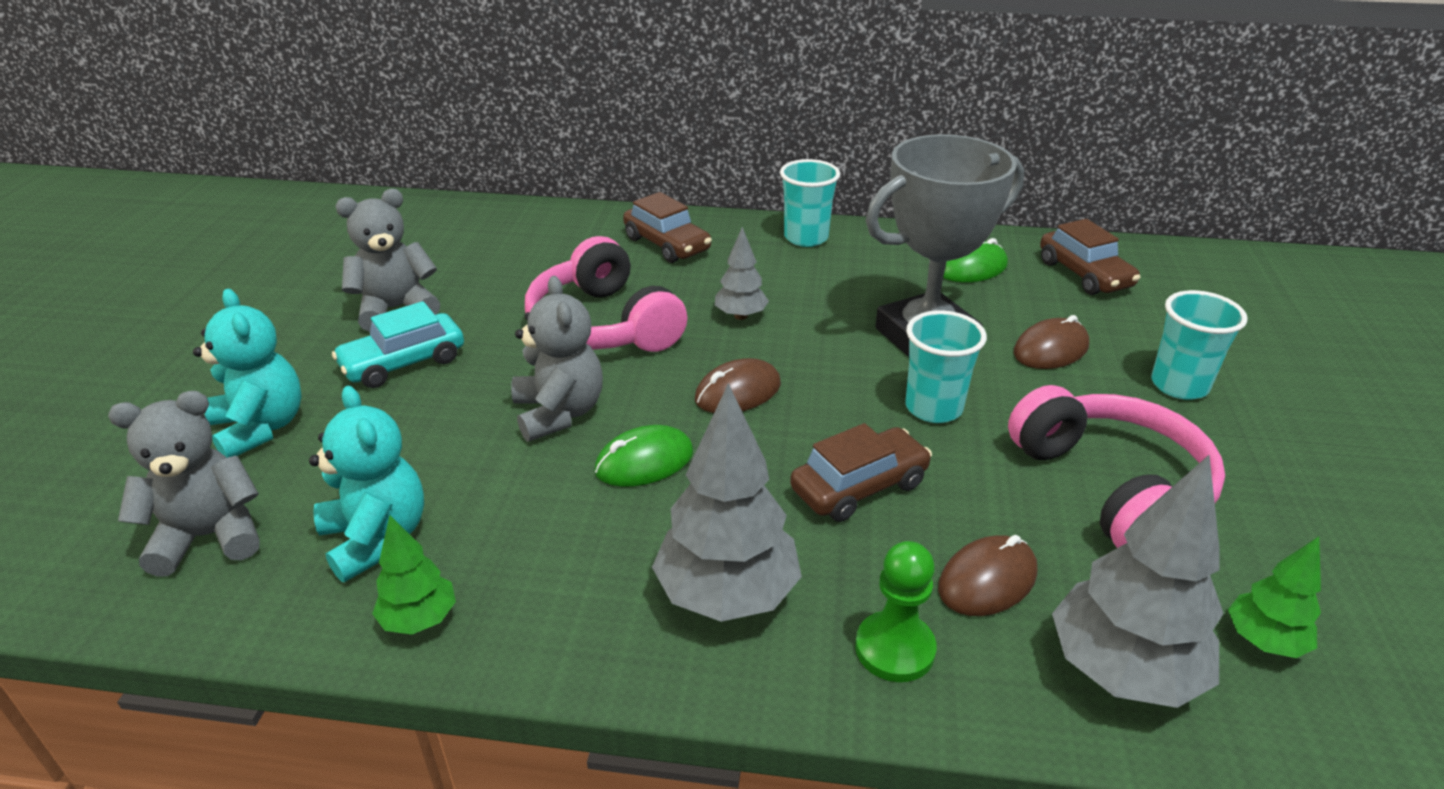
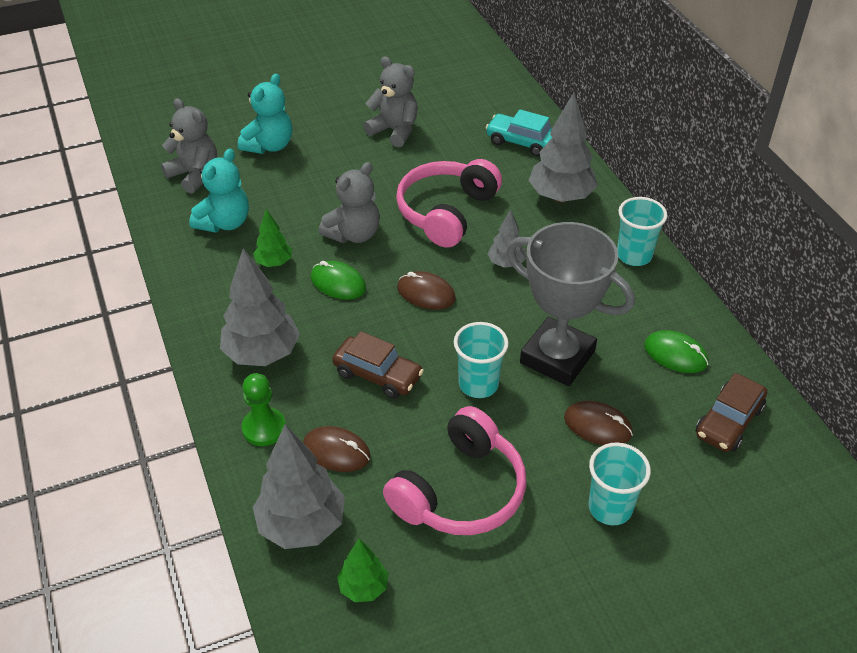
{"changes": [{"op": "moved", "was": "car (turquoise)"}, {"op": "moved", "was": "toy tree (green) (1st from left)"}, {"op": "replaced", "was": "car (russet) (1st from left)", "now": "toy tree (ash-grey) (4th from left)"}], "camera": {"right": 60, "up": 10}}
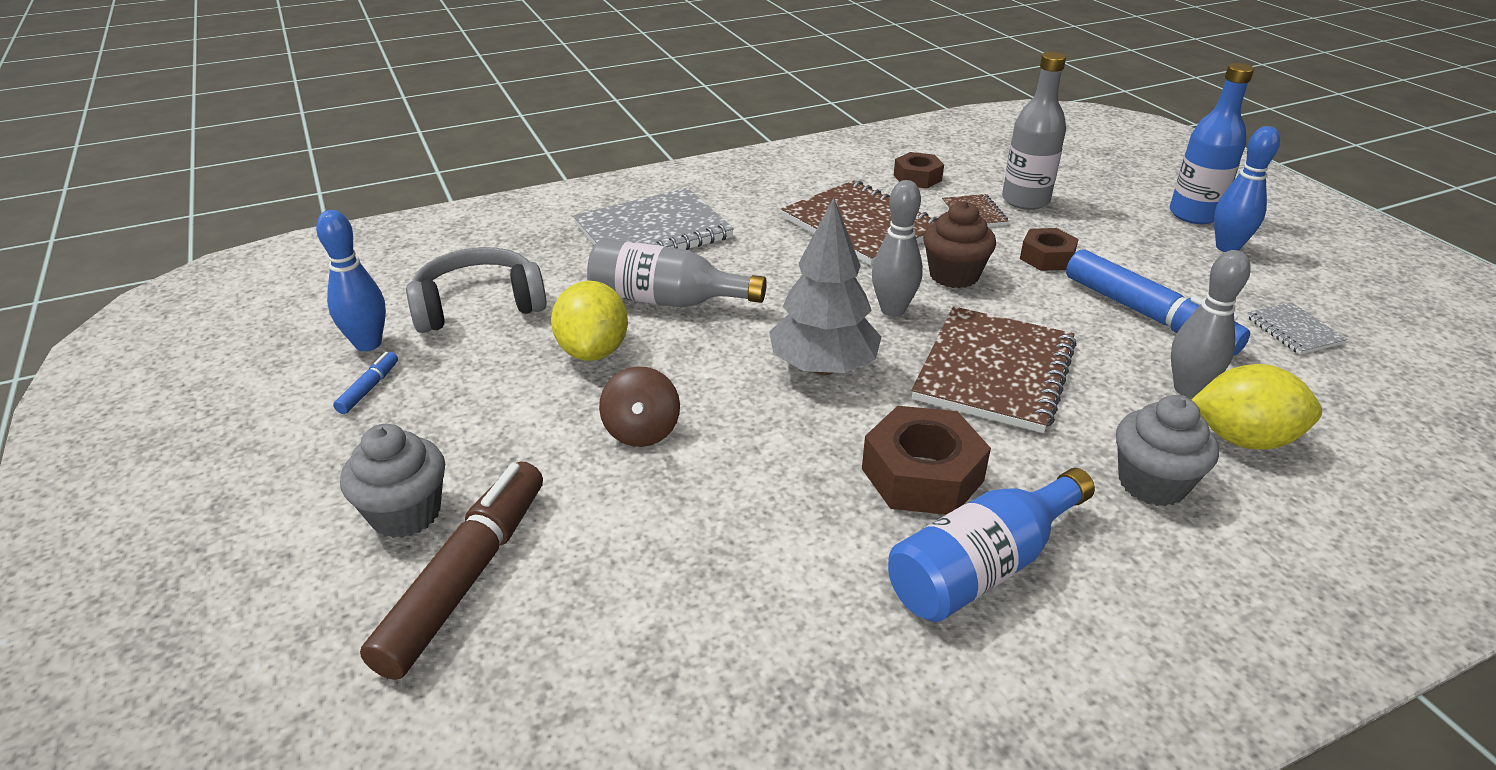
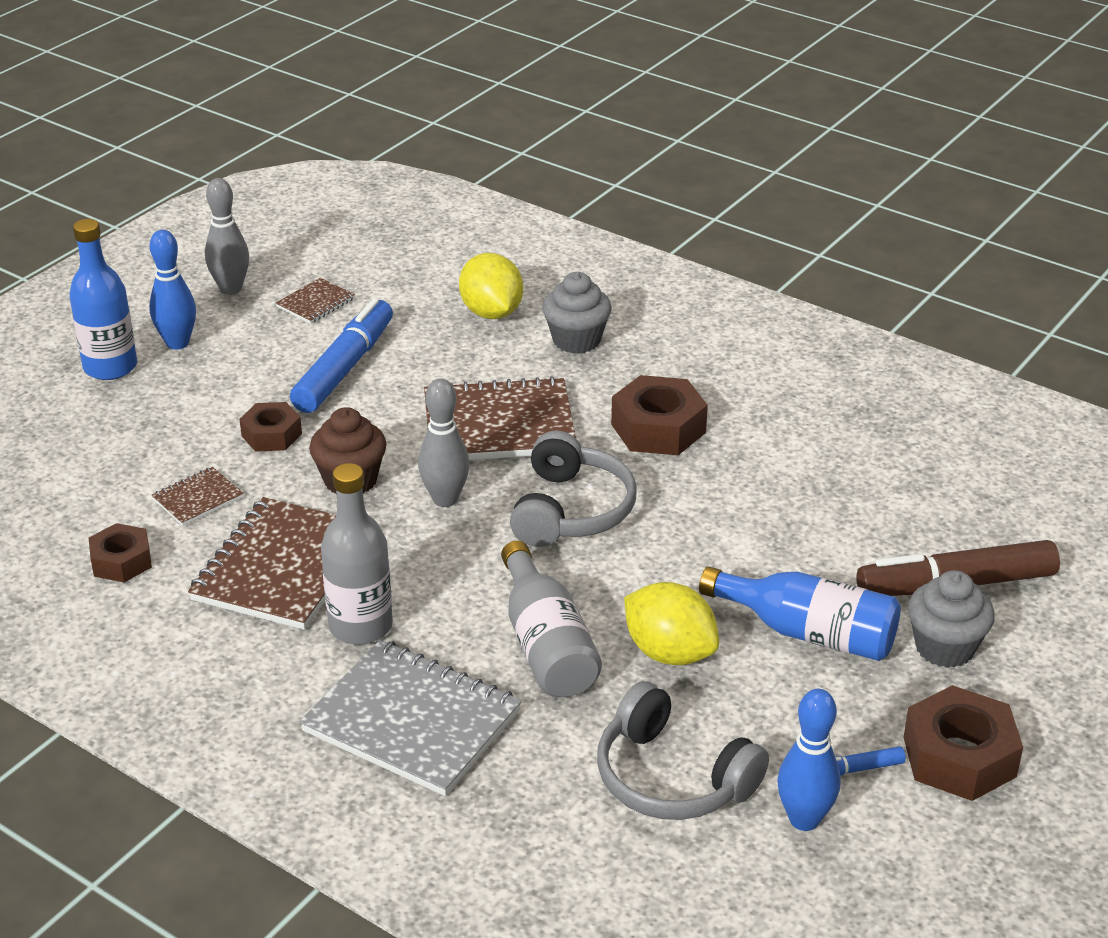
{"changes": [{"op": "turned", "was": "toy lemon (golden) (1st from left in the first image)", "clockwise": 75}, {"op": "removed", "was": "toy top (russet)"}, {"op": "replaced", "was": "toy tree (ash-grey)", "now": "over-ear headphones (ash-grey) (1st from left)"}, {"op": "moved", "was": "bottle (royal blue) (1st from left in the first image)", "now": "bottle (royal blue) (2nd from left)"}, {"op": "moved", "was": "bottle (ash-grey) (2nd from left in the first image)", "now": "bottle (ash-grey) (1st from left)"}, {"op": "moved", "was": "bowling pin (ash-grey) (2nd from left in the first image)", "now": "bowling pin (ash-grey) (1st from left)"}, {"op": "recoloured", "was": "exercise book (ash-grey) (2nd from left)", "now": "exercise book (russet) (3rd from left)"}, {"op": "added", "now": "hexagon nut (russet) (4th from left)"}], "camera": {"right": -120, "up": 0}}
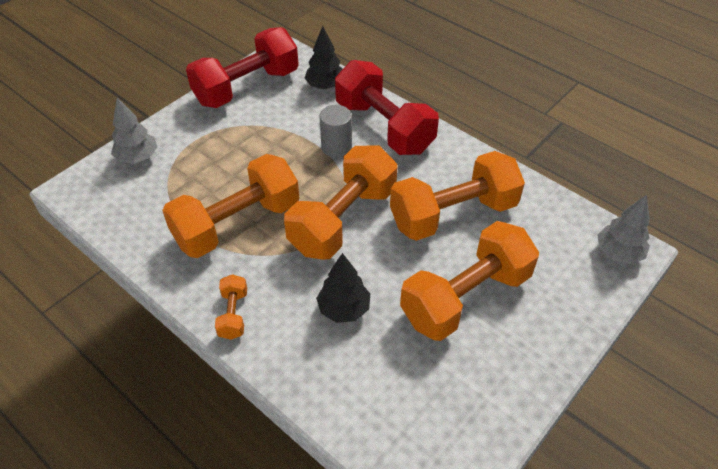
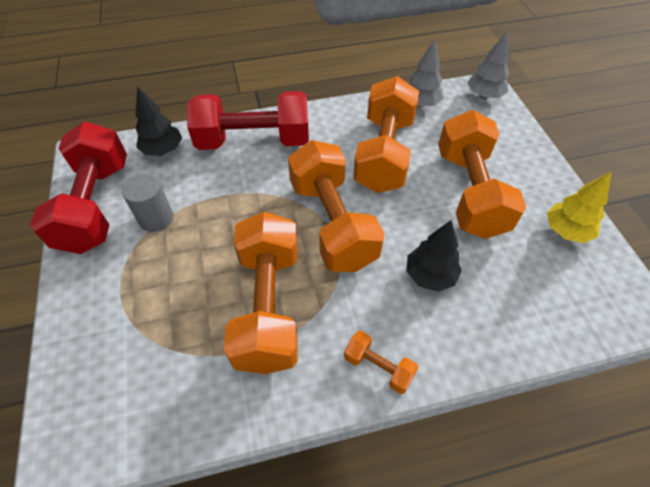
{"changes": [{"op": "moved", "was": "toy tree (ash-grey) (1st from left)"}, {"op": "moved", "was": "cylinder shape (ash-grey)"}, {"op": "added", "now": "toy tree (golden)"}], "camera": {"right": -55, "up": 5}}
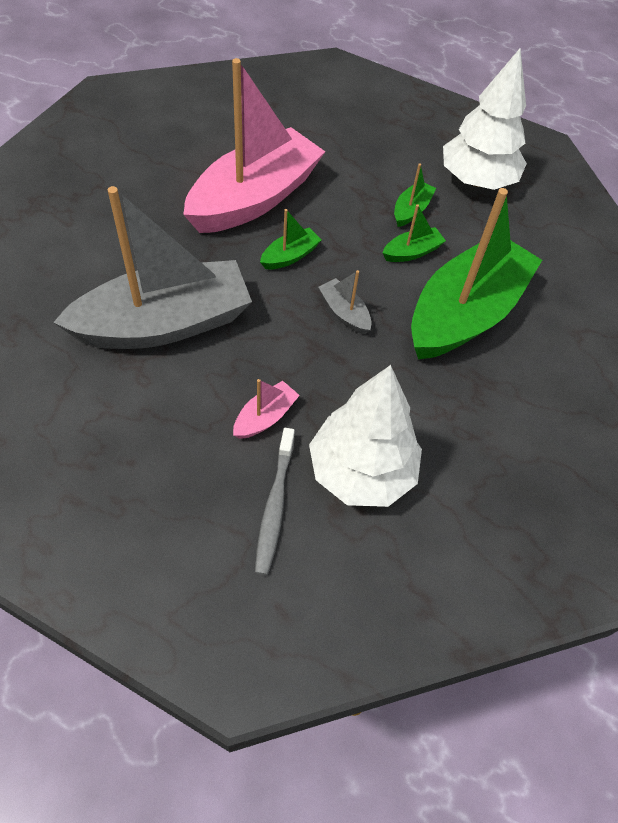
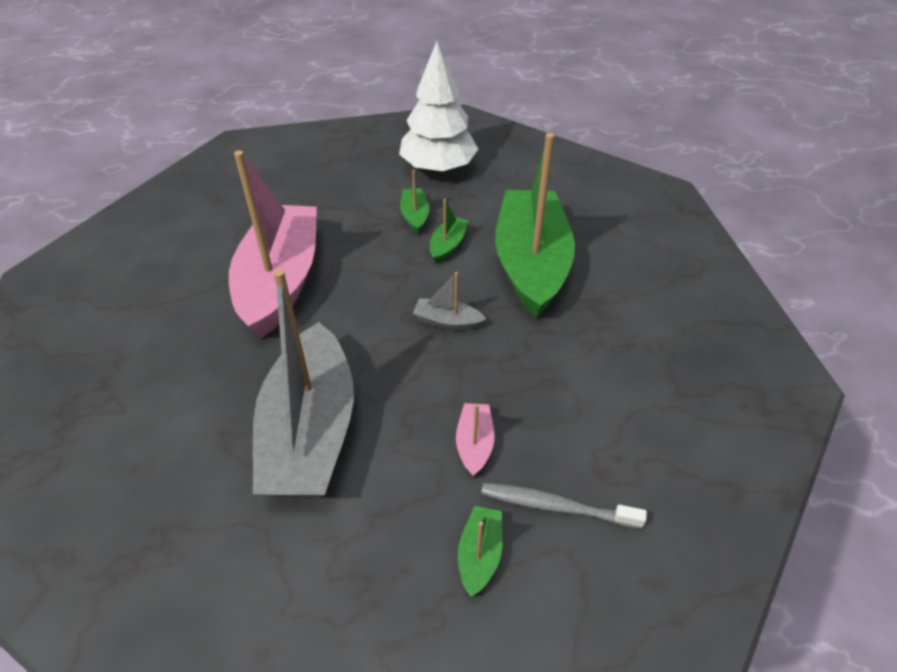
{"changes": [{"op": "turned", "was": "boat (ash-grey) (1st from left)", "clockwise": 150}, {"op": "turned", "was": "dental brush (ash-grey)", "clockwise": 135}, {"op": "moved", "was": "boat (green) (1st from left in the first image)", "now": "boat (green) (3rd from left)"}, {"op": "removed", "was": "toy tree (snow-white) (1st from left)"}], "camera": {"right": -35, "up": -10}}
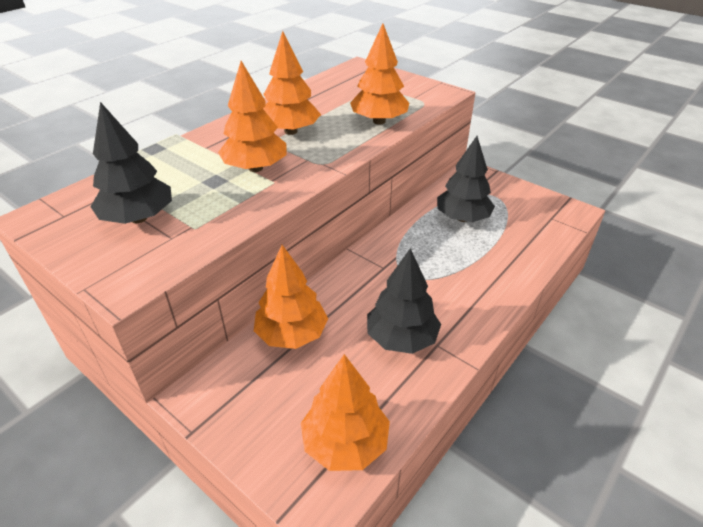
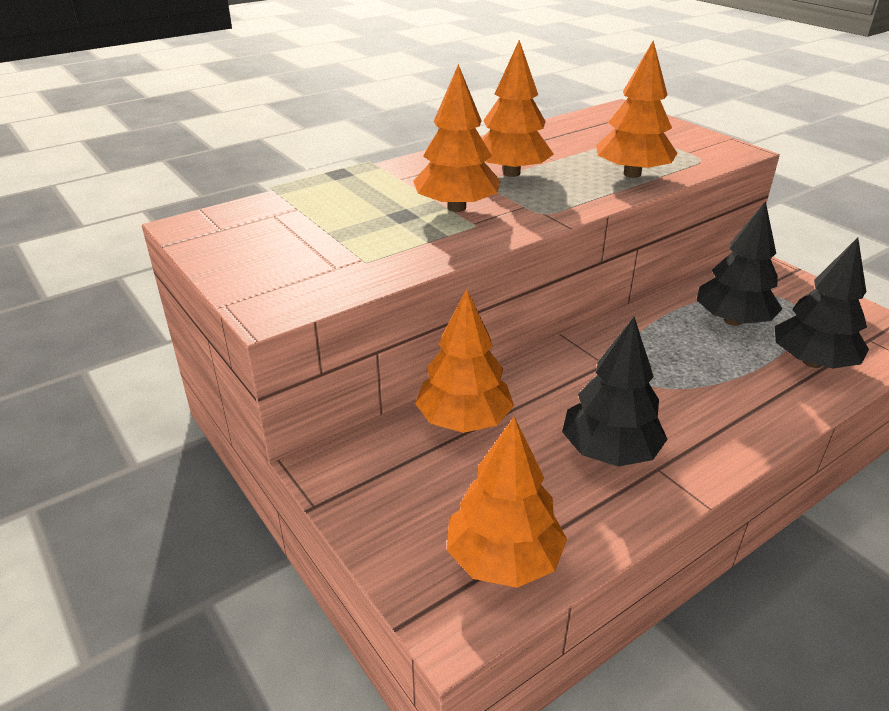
{"changes": [{"op": "moved", "was": "toy tree (black) (1st from left in the first image)", "now": "toy tree (black) (3rd from left)"}], "camera": {"right": 15, "up": -5}}
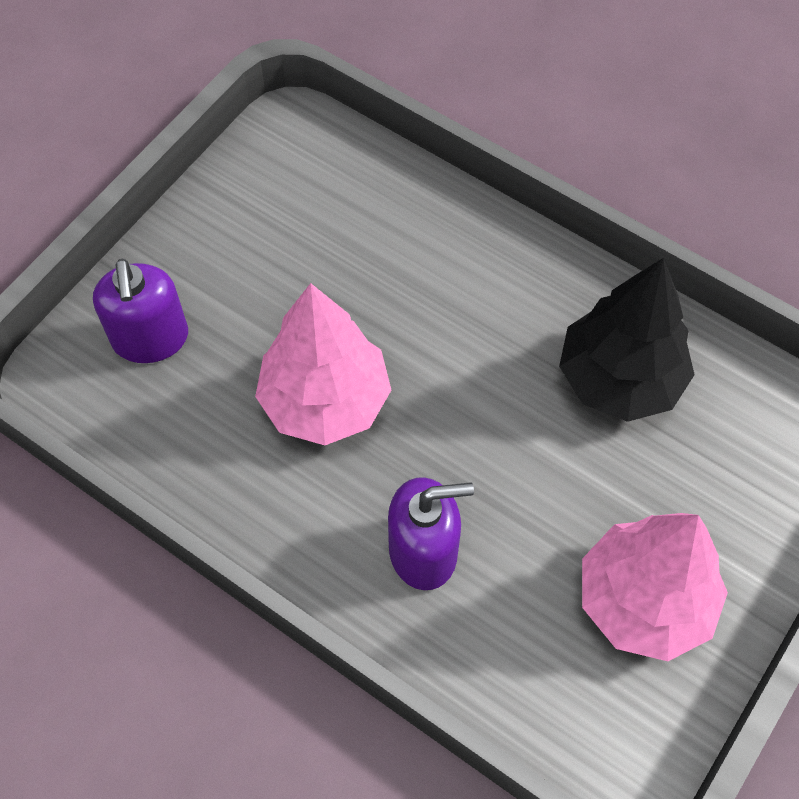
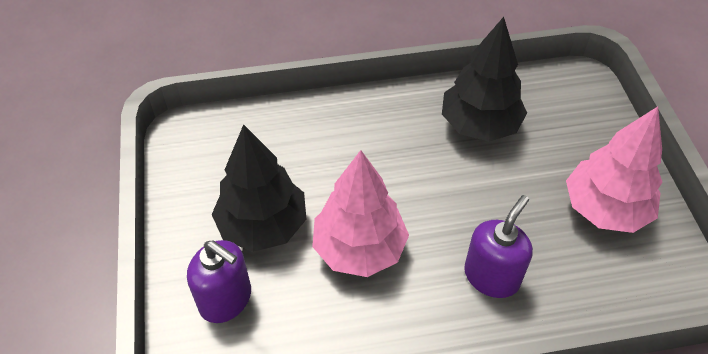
{"changes": [{"op": "added", "now": "toy tree (black) (1st from left)"}], "camera": {"right": -45, "up": -10}}
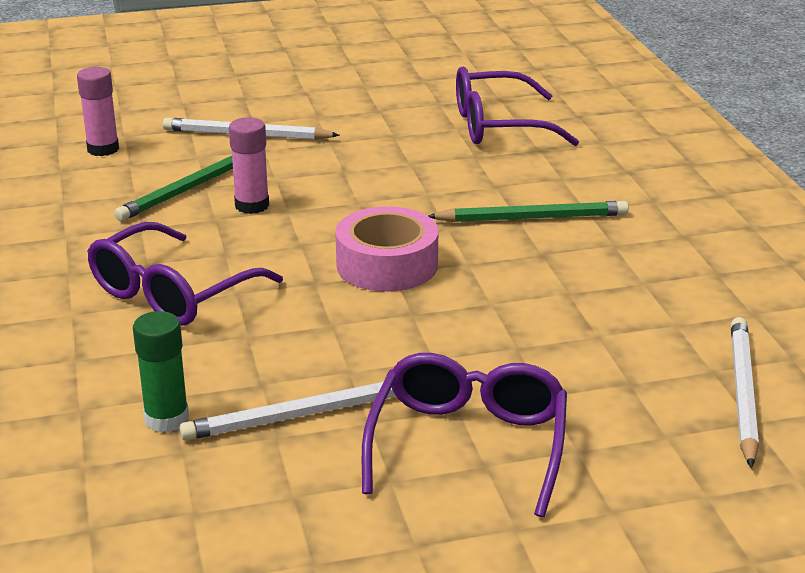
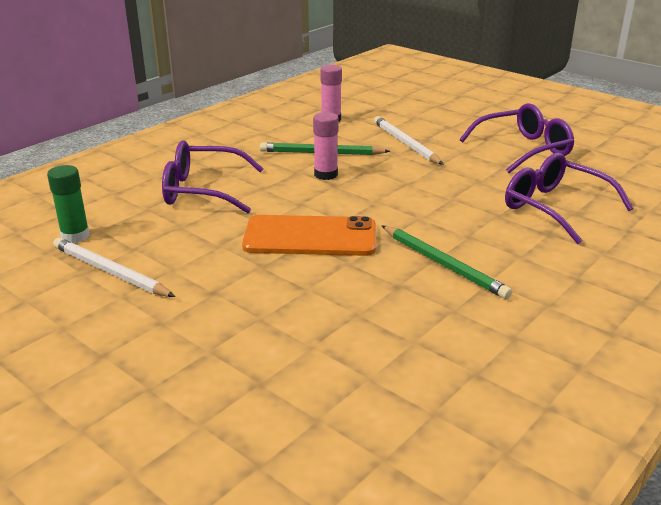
{"changes": [{"op": "replaced", "was": "roll of tape (rosy)", "now": "smartphone (orange-coloured)"}, {"op": "moved", "was": "spectacles (violet) (2nd from left)"}, {"op": "removed", "was": "lead pencil (snow-white) (3rd from left)"}], "camera": {"right": 55, "up": 0}}
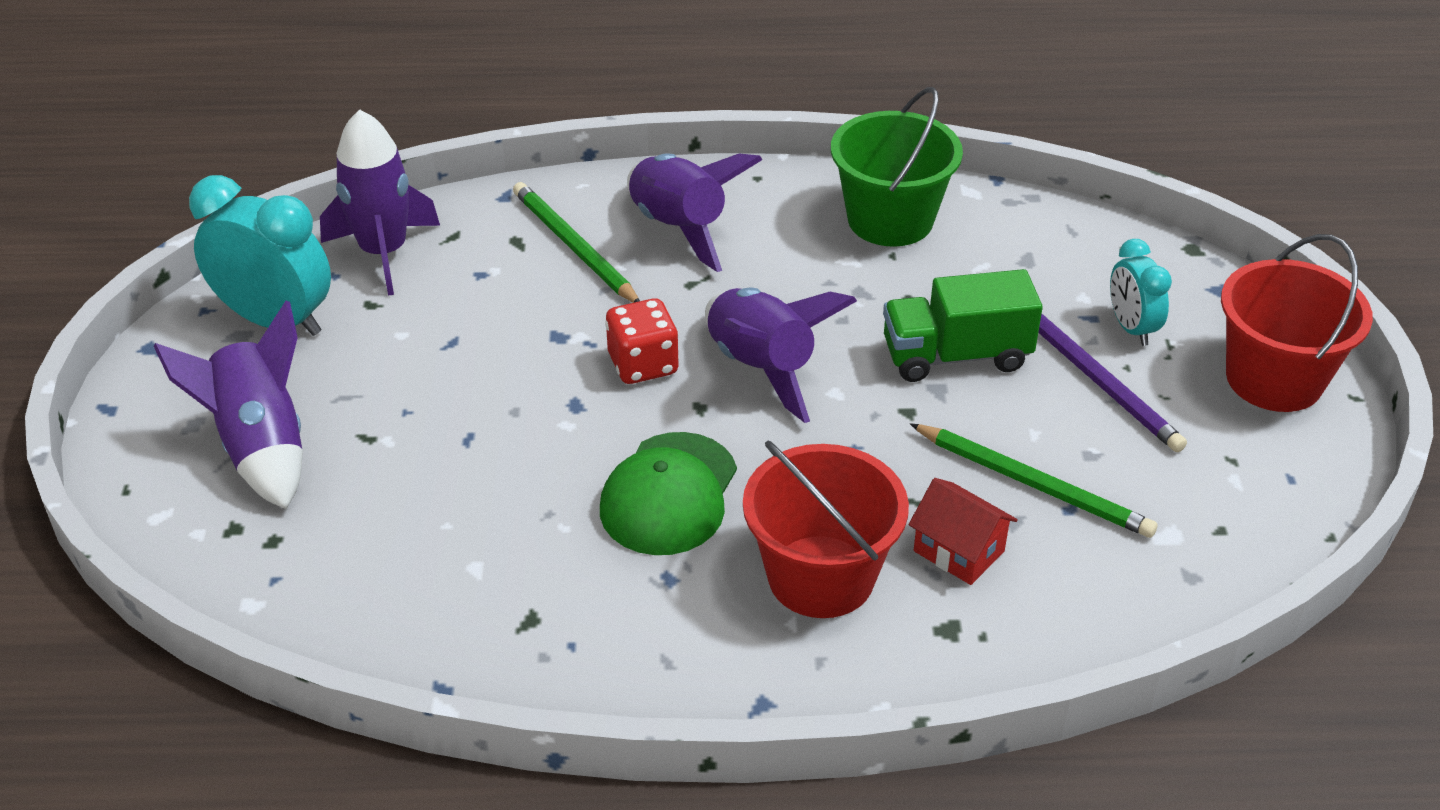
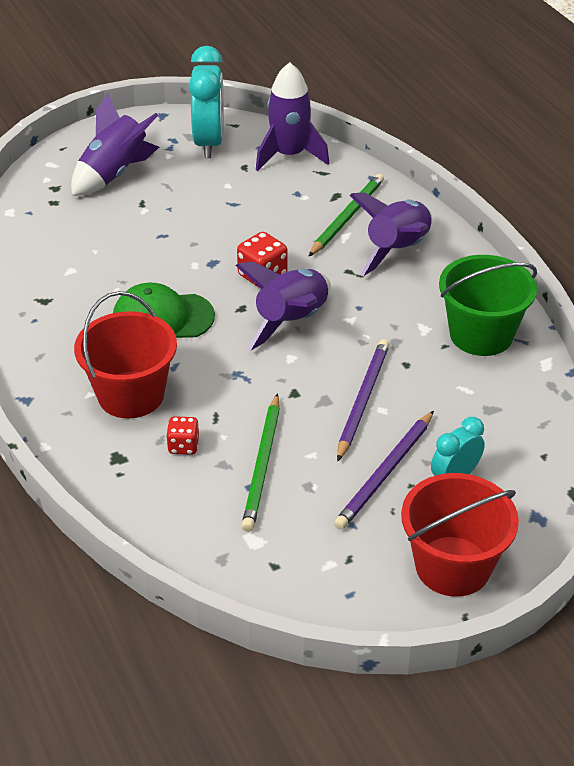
{"changes": [{"op": "replaced", "was": "toy truck (green)", "now": "lead pencil (violet) (1st from left)"}, {"op": "replaced", "was": "house (crimson)", "now": "game die (crimson) (1st from left)"}], "camera": {"right": 65, "up": 0}}
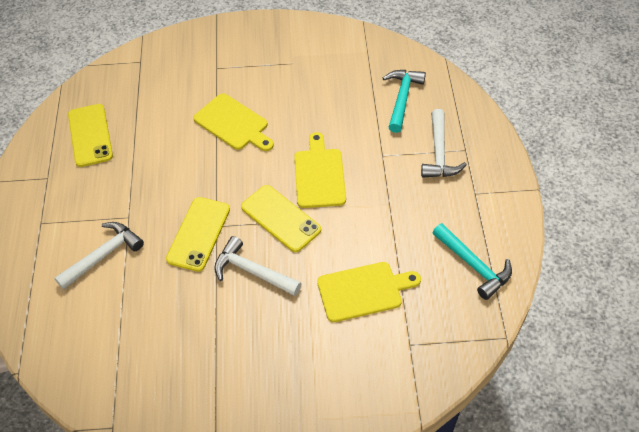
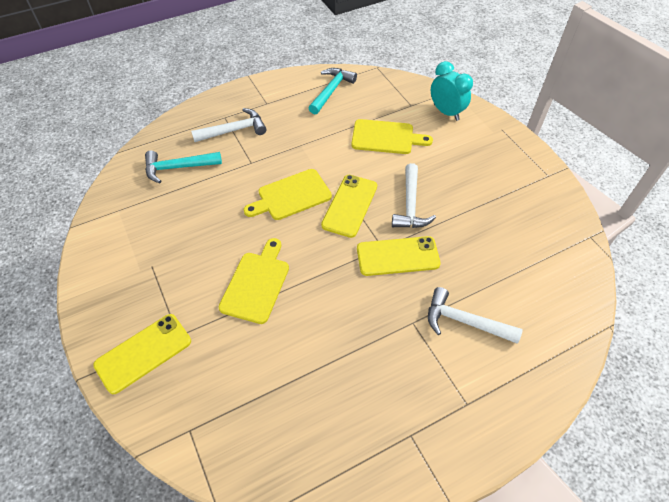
{"changes": [{"op": "moved", "was": "smartphone (golden) (1st from left)"}, {"op": "turned", "was": "bread board (golden) (3rd from left)", "clockwise": 135}, {"op": "added", "now": "clock (turquoise)"}], "camera": {"right": -115, "up": 0}}
